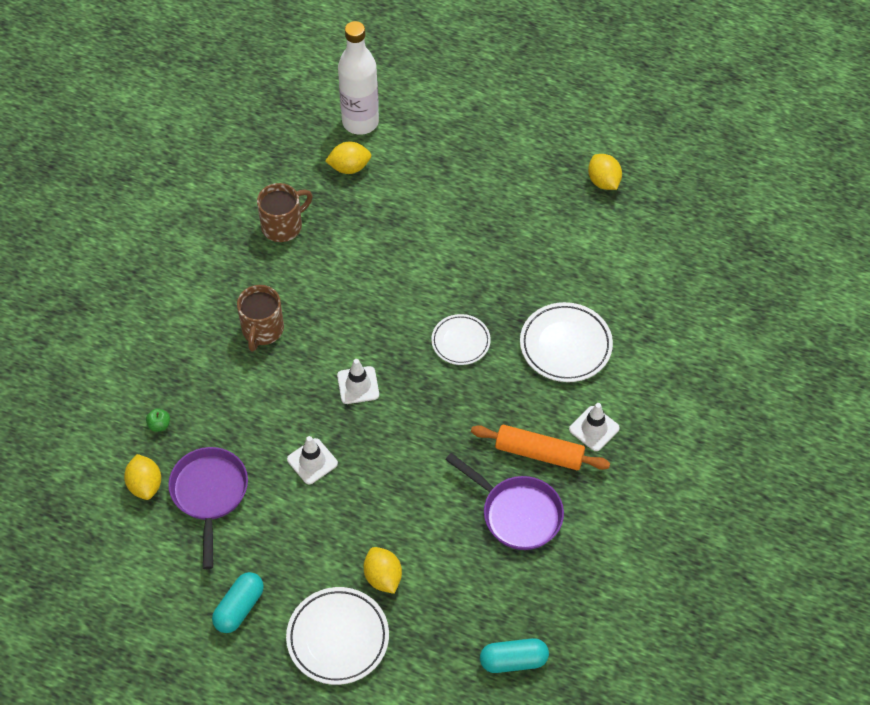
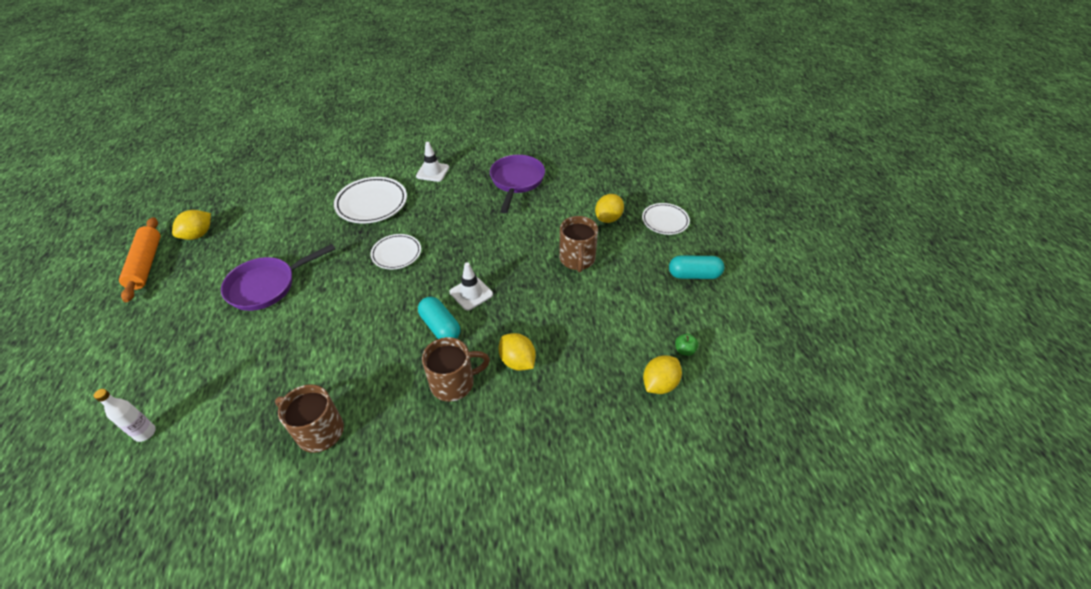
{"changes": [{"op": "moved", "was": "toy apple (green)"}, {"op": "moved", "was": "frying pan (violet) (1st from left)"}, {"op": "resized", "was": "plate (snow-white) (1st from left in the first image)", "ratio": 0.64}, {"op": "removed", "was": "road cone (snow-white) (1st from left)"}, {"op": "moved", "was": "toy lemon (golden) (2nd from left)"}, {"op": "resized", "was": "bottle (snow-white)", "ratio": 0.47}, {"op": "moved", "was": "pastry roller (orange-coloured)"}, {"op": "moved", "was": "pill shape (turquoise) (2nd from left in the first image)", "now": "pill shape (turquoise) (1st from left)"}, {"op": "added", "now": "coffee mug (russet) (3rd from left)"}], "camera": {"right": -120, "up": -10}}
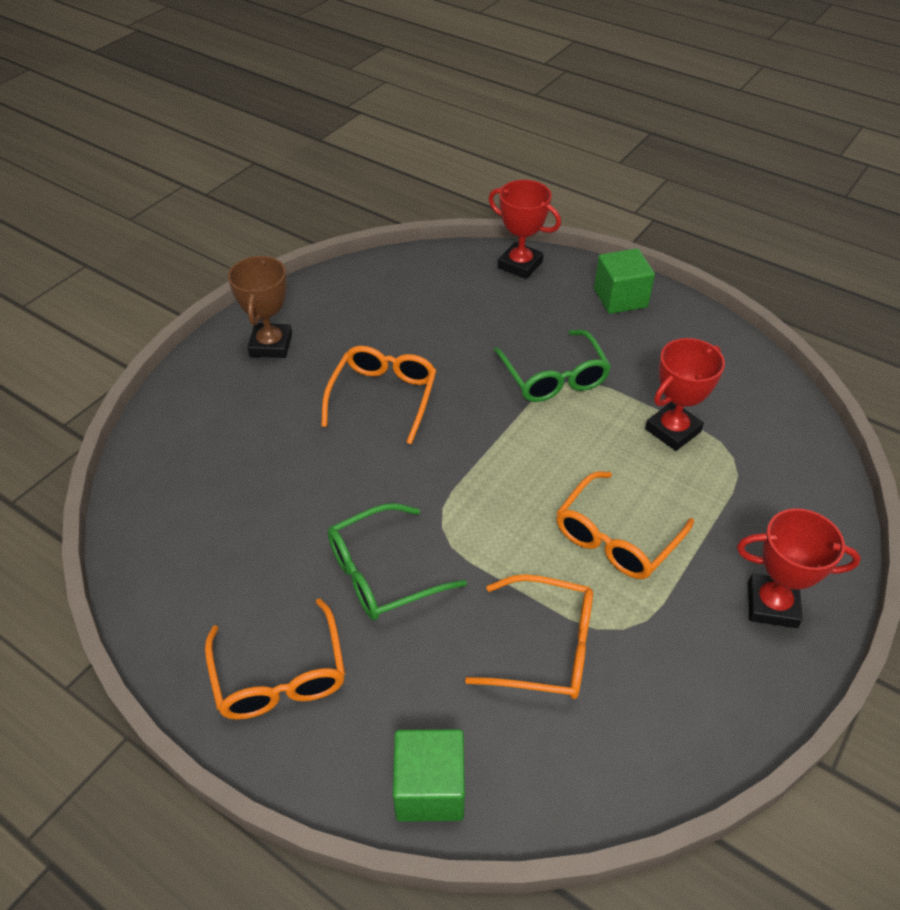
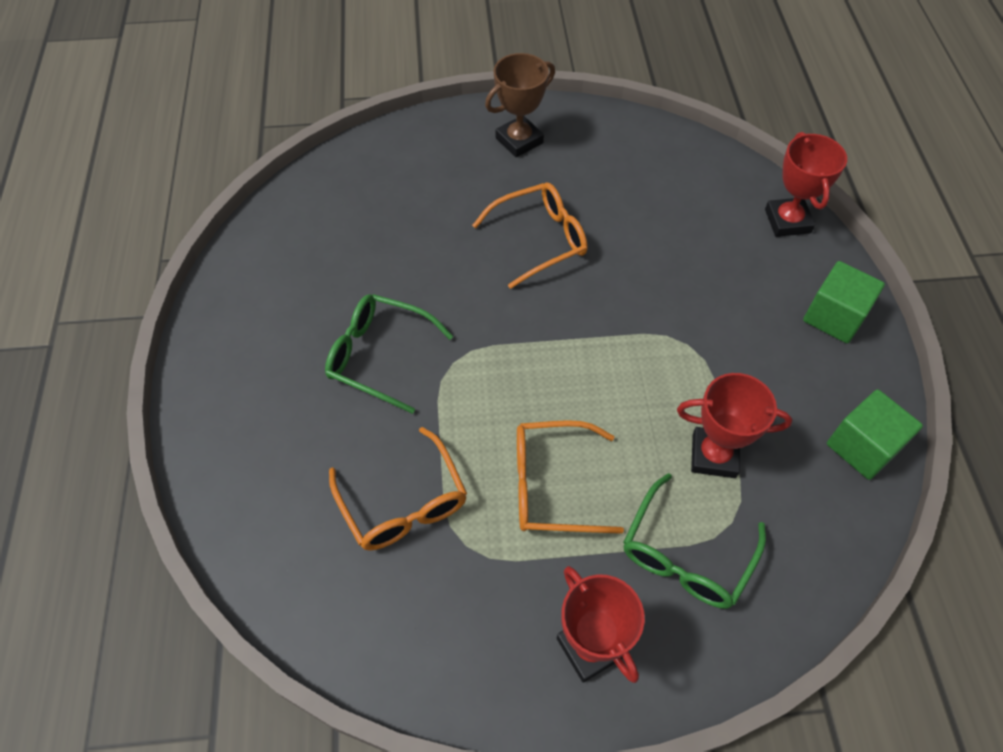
{"changes": [{"op": "removed", "was": "spectacles (orange-coloured) (1st from left)"}, {"op": "moved", "was": "solid cube (green) (1st from left in the first image)", "now": "solid cube (green) (2nd from left)"}, {"op": "moved", "was": "spectacles (green) (2nd from left)"}], "camera": {"right": 50, "up": 10}}
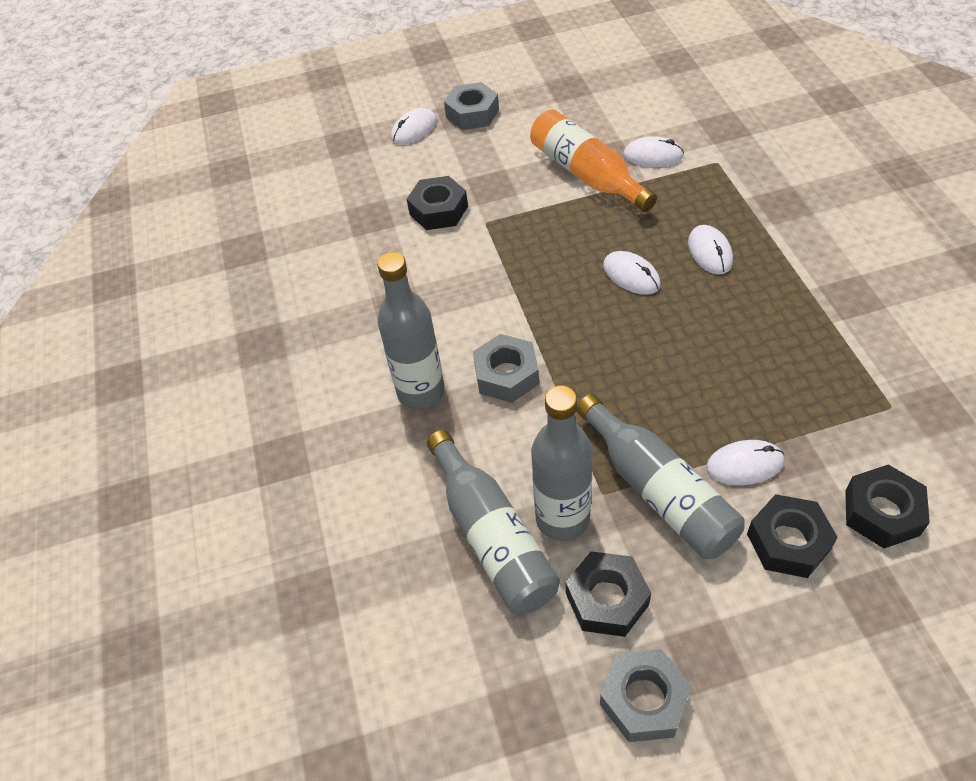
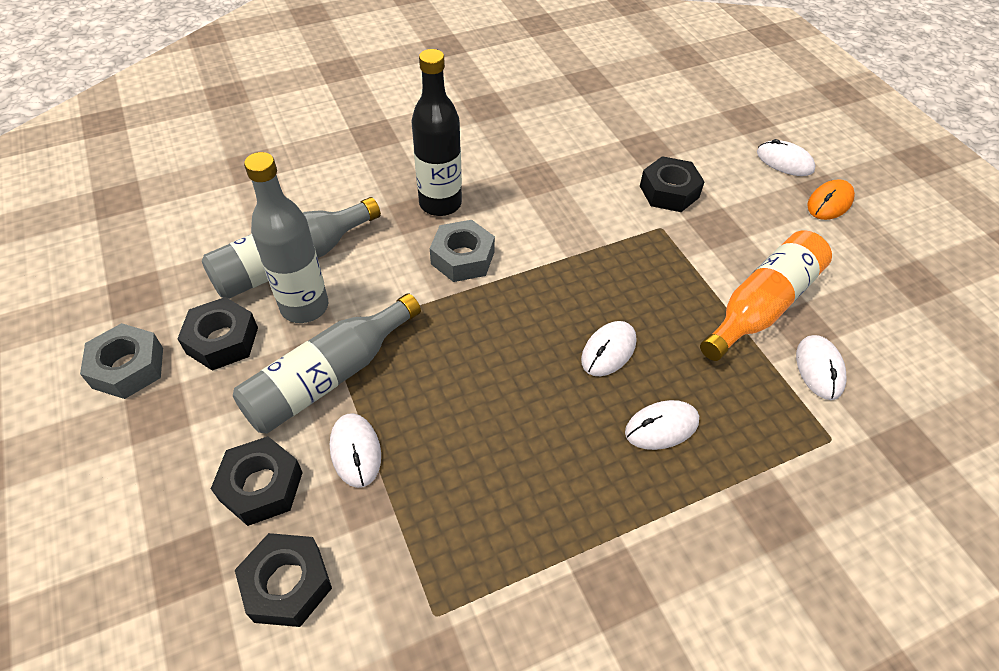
{"changes": [{"op": "recoloured", "was": "bottle (ash-grey) (1st from left)", "now": "bottle (black)"}, {"op": "replaced", "was": "hexagon nut (ash-grey) (1st from left)", "now": "mouse (orange-coloured)"}], "camera": {"right": 75, "up": 0}}
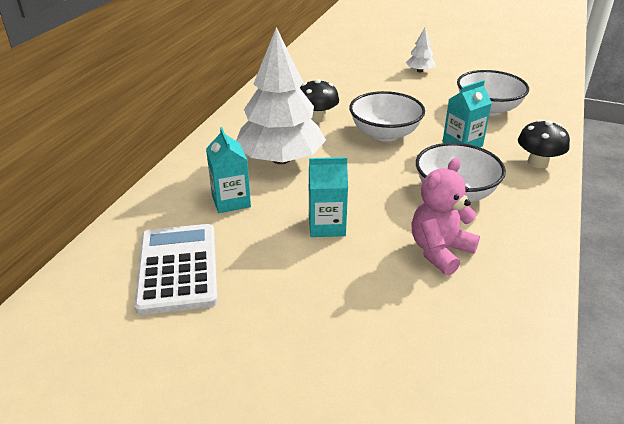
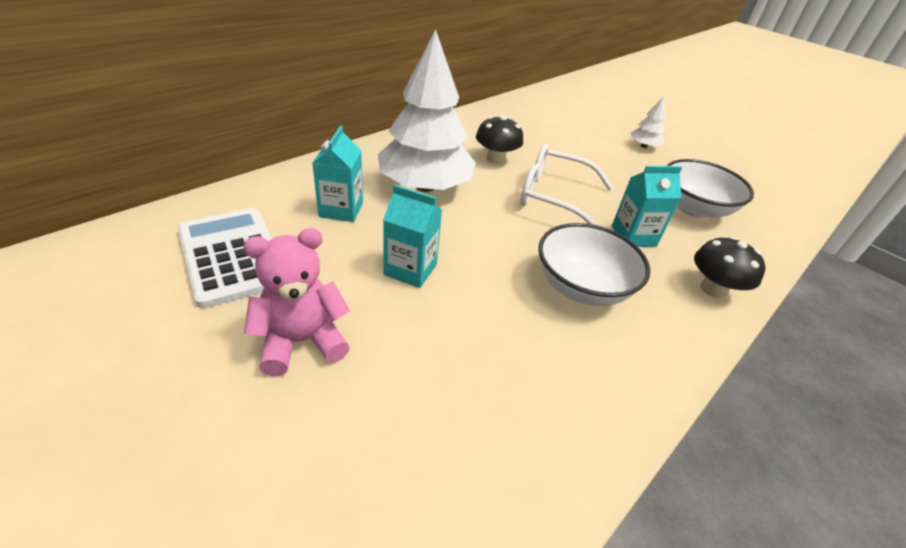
{"changes": [{"op": "turned", "was": "calculator (snow-white)", "clockwise": -45}, {"op": "replaced", "was": "deep dish (snow-white) (1st from left)", "now": "spectacles (snow-white)"}, {"op": "moved", "was": "teddy bear (rosy)"}], "camera": {"right": 20, "up": 5}}
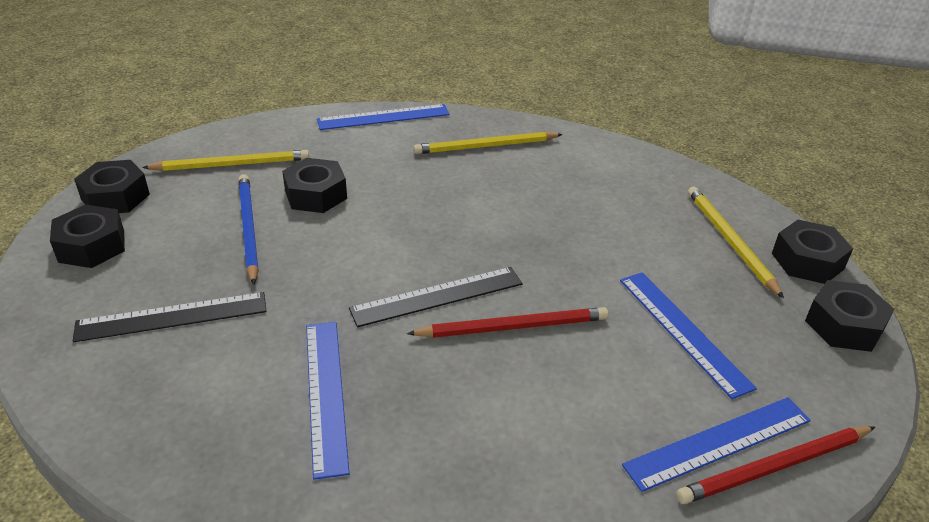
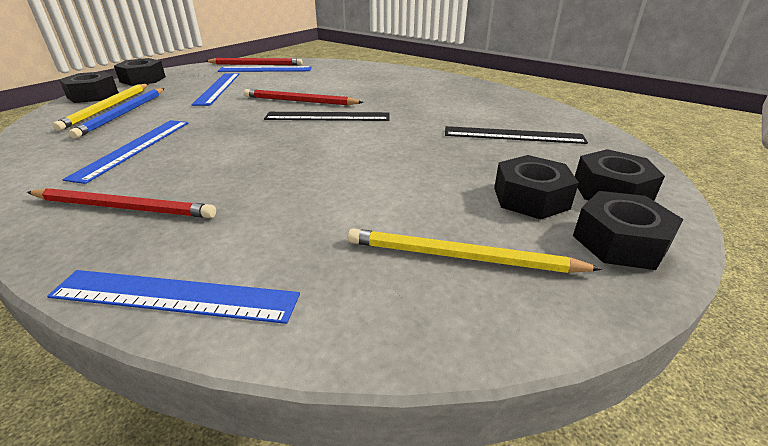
{"changes": [{"op": "moved", "was": "lead pencil (royal blue)"}, {"op": "moved", "was": "hexagon nut (black) (3rd from left)"}, {"op": "moved", "was": "ruler (royal blue) (1st from left)"}, {"op": "recoloured", "was": "lead pencil (golden) (2nd from left)", "now": "lead pencil (crimson) (1st from left)"}], "camera": {"right": -155, "up": -5}}
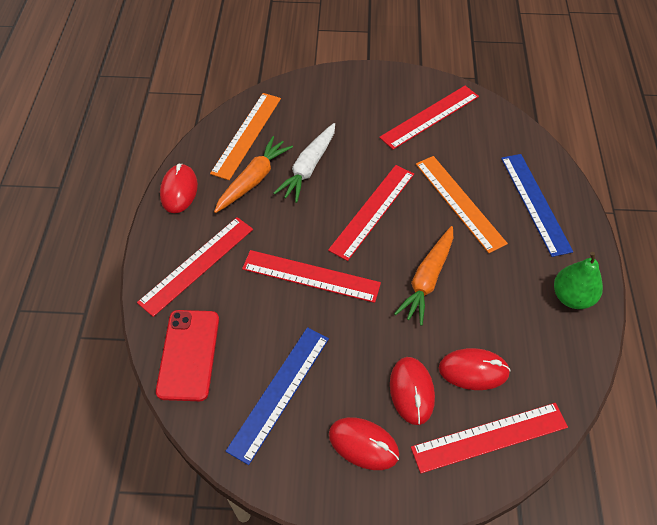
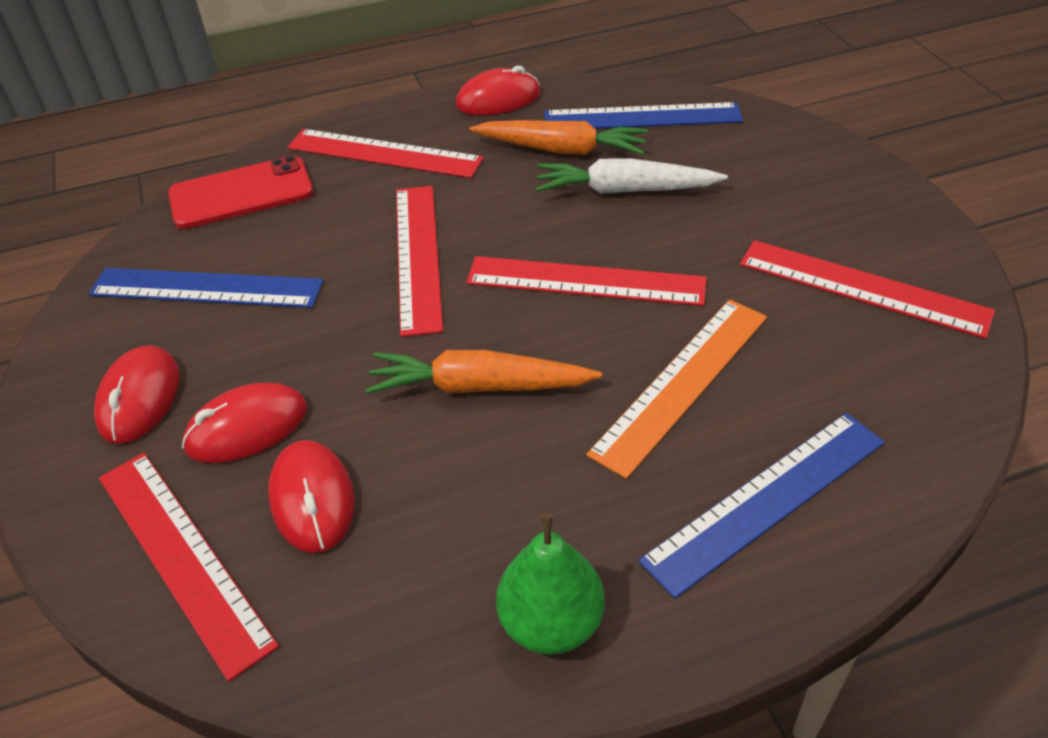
{"changes": [{"op": "recoloured", "was": "ruler (orange-coloured) (1st from left)", "now": "ruler (royal blue) (2nd from left)"}], "camera": {"right": 70, "up": -10}}
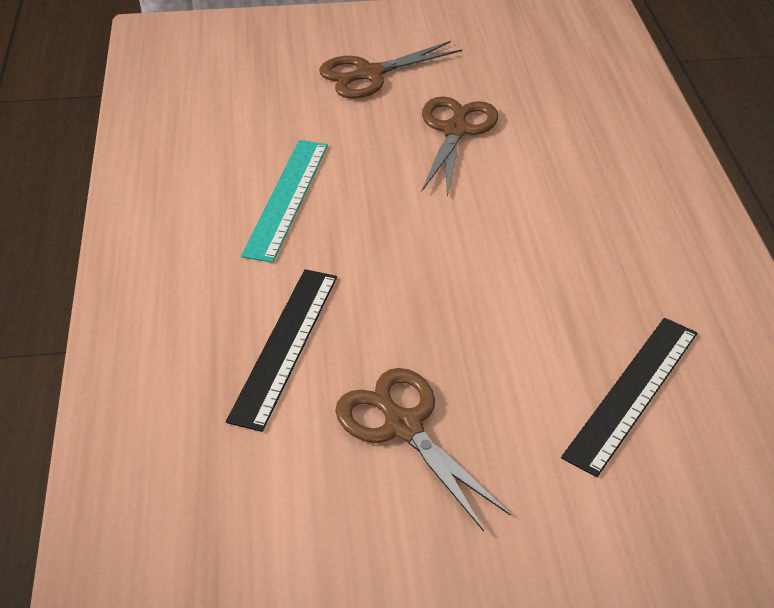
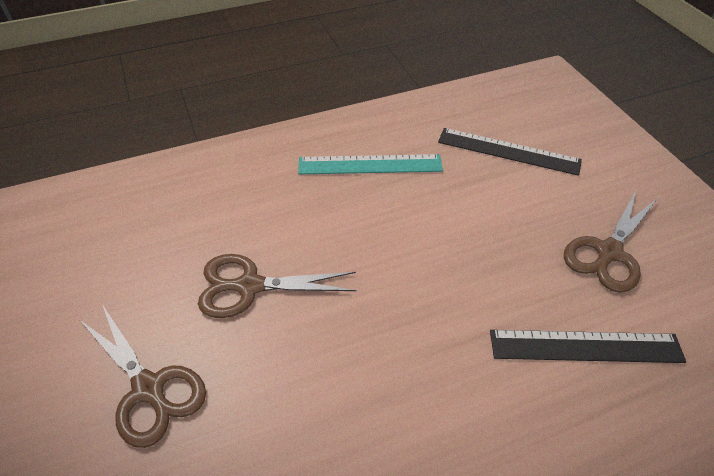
{"changes": [{"op": "moved", "was": "ruler (turquoise)"}], "camera": {"right": -105, "up": 5}}
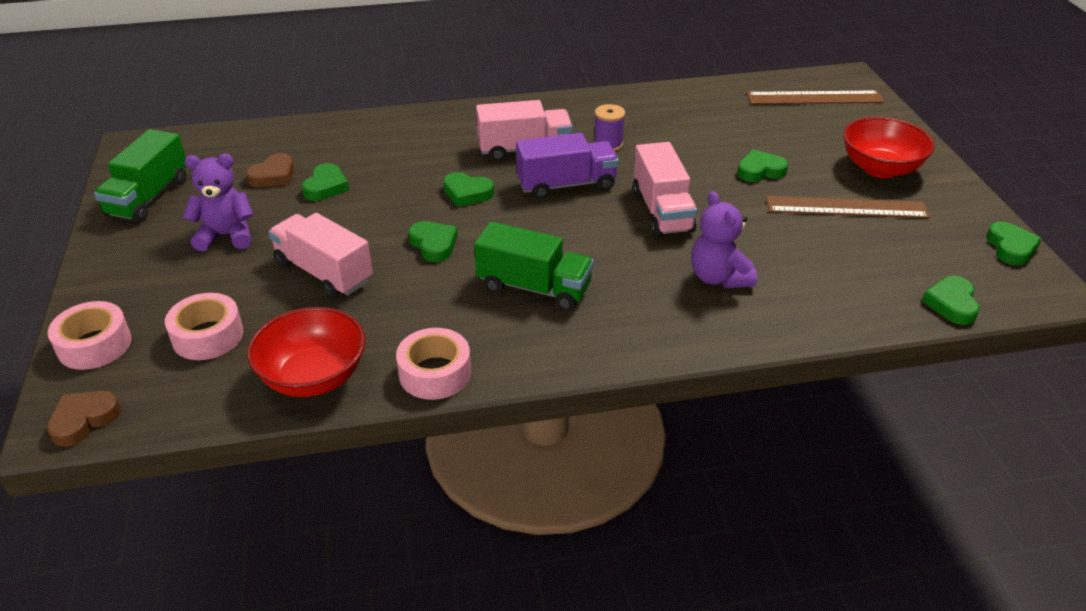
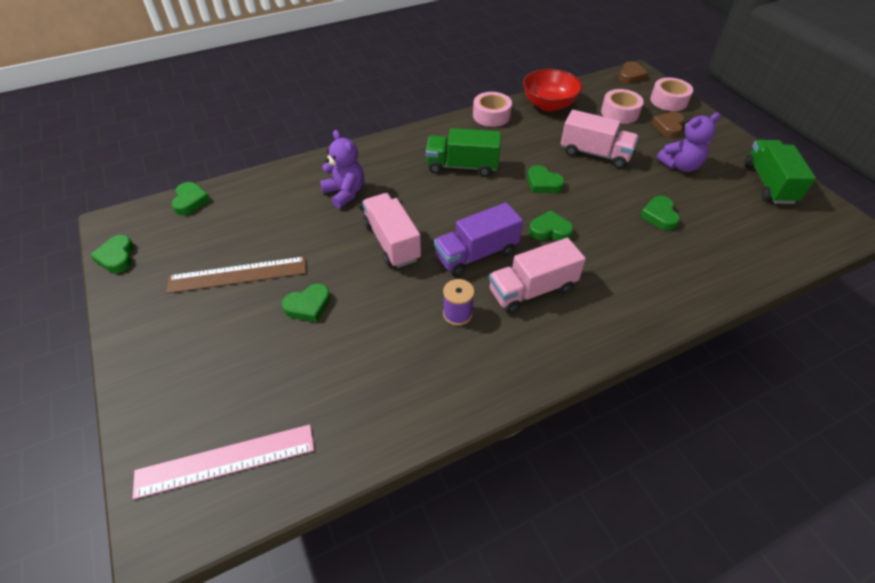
{"changes": [{"op": "moved", "was": "love heart (russet) (2nd from left)"}, {"op": "recoloured", "was": "ruler (russet) (1st from left)", "now": "ruler (rosy)"}, {"op": "removed", "was": "deep dish (crimson) (2nd from left)"}], "camera": {"right": 165, "up": 10}}
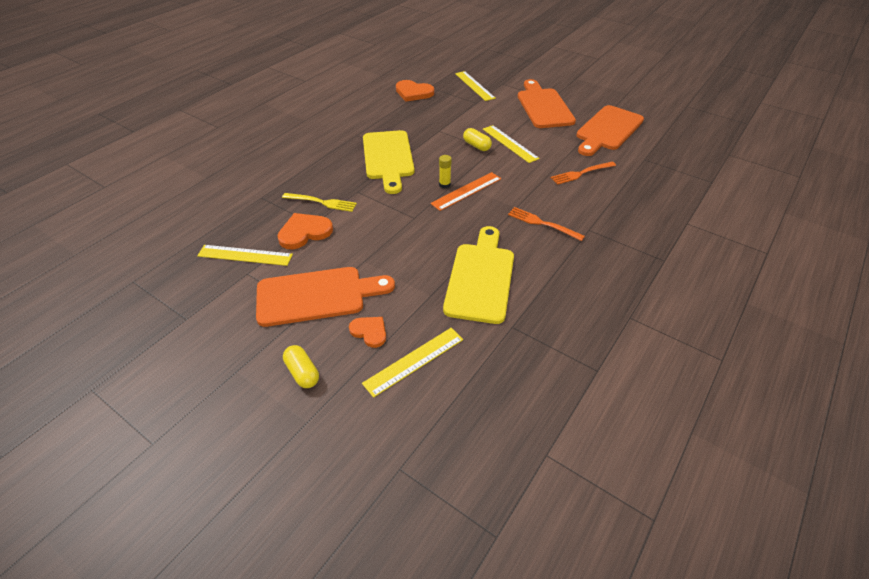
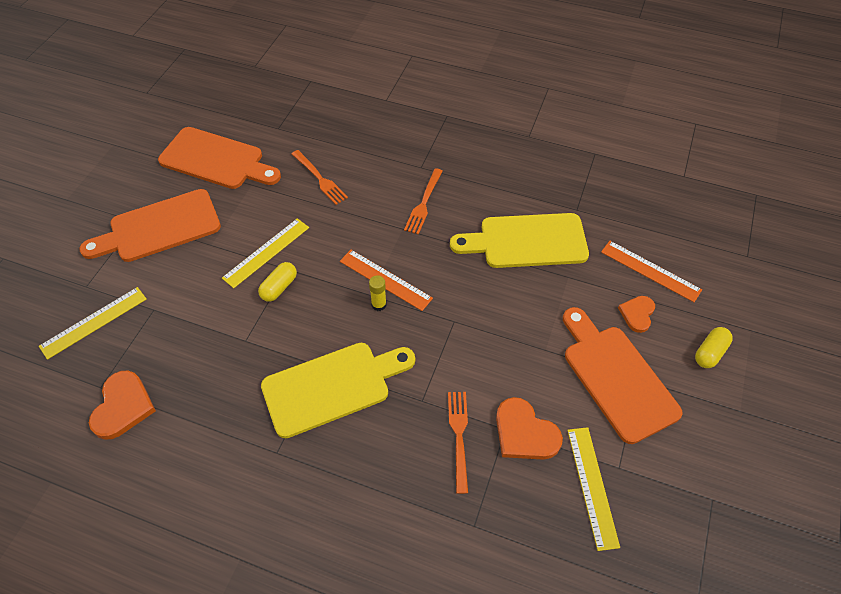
{"changes": [{"op": "recoloured", "was": "fork (golden)", "now": "fork (orange-coloured) (3rd from left)"}, {"op": "recoloured", "was": "ruler (golden) (2nd from left)", "now": "ruler (orange-coloured) (2nd from left)"}], "camera": {"right": -105, "up": 10}}
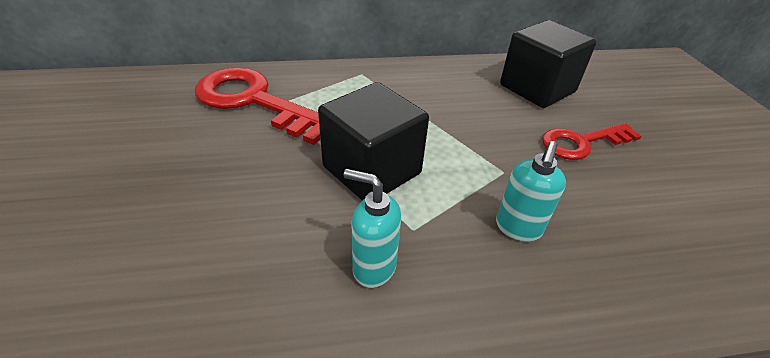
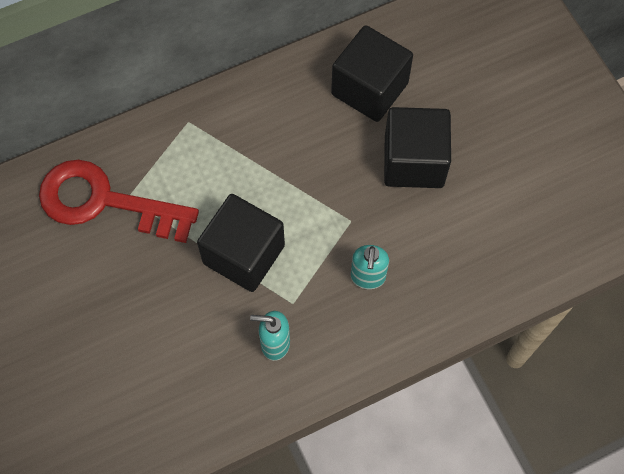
{"changes": [{"op": "replaced", "was": "latchkey (crimson) (2nd from left)", "now": "solid cube (black) (3rd from left)"}], "camera": {"right": -15, "up": 25}}
